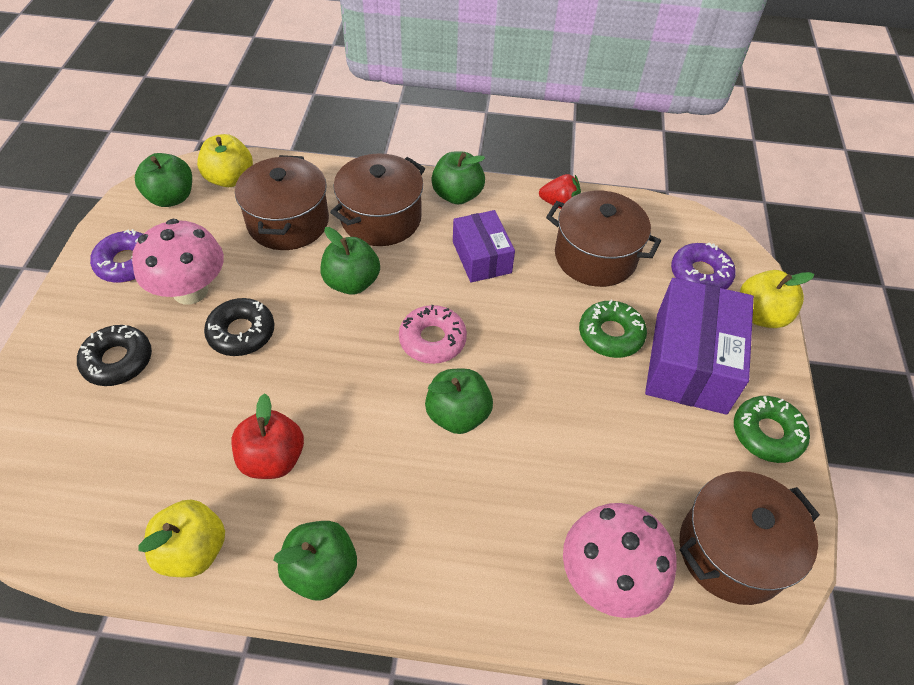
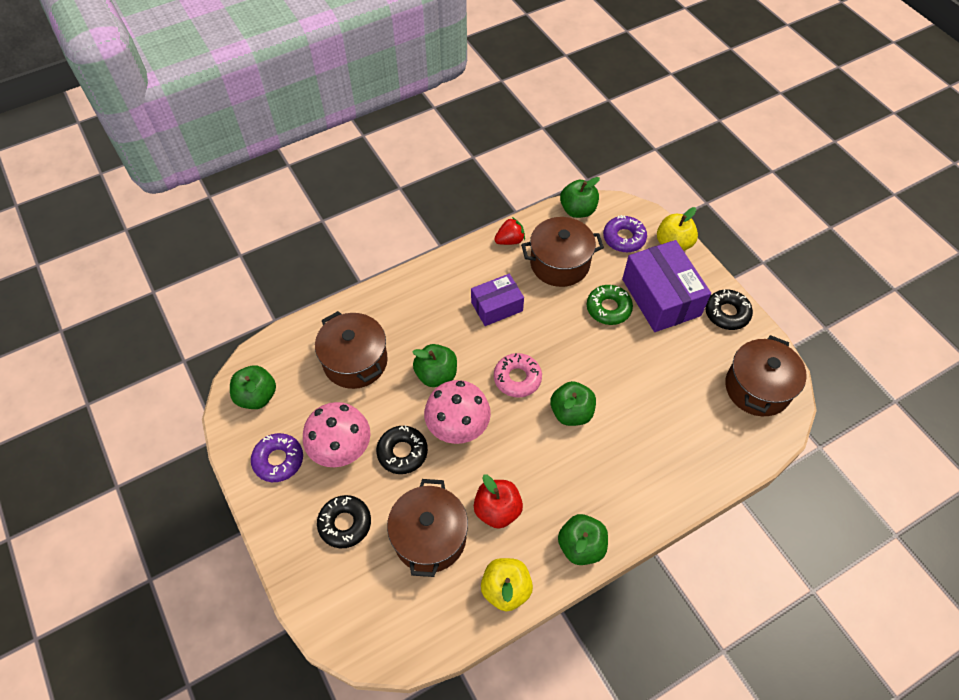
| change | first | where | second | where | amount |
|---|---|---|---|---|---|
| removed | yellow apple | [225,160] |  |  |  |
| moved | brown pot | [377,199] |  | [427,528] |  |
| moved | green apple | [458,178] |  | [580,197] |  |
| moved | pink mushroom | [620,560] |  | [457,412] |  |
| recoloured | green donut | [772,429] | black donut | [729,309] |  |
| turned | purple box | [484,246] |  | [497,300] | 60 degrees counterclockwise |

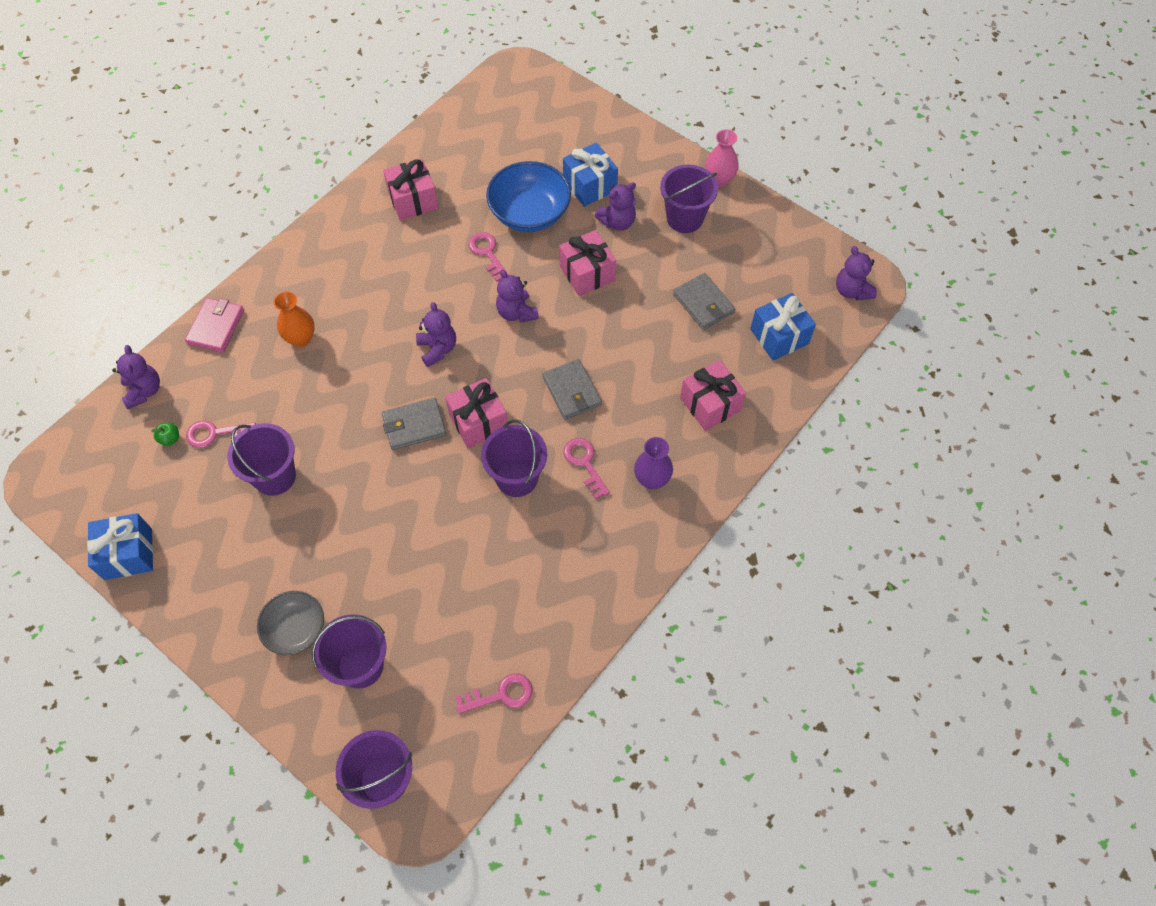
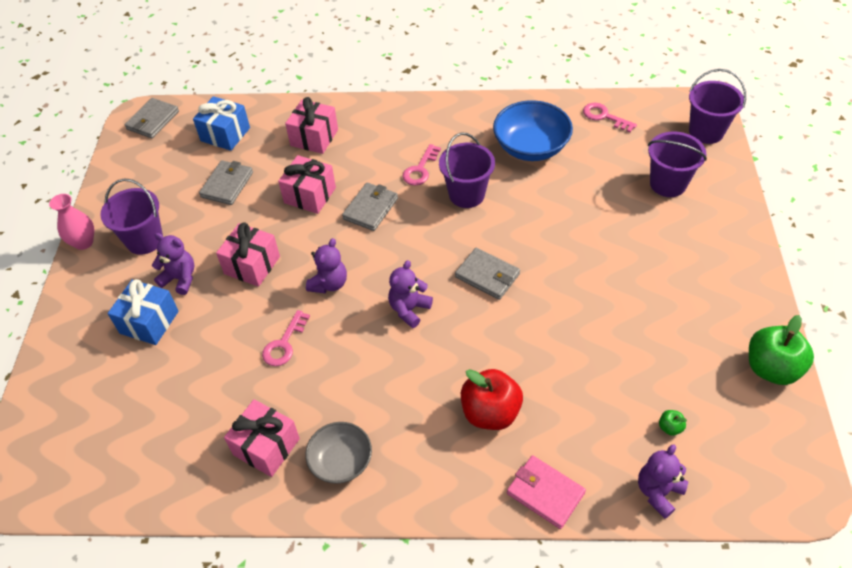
| change | first | where | second | where | amount |
|---|---|---|---|---|---|
| removed | pink key | [221,434] |  |  |  |
| removed | purple bucket | [261,459] |  |  |  |
| removed | purple vase | [653,463] |  |  |  |
| moved | grey bowl | [290,623] |  | [338,452] |  |
| moved | pink gift | [476,413] |  | [307,184] |  |
| moved | blue bowl | [528,196] |  | [533,130] |  |
| replaced | blue gift | [120,546] | green apple | [781,350] |  |
| replaced | orange vase | [294,319] | red apple | [492,399] |  |
| replaced | purple teddy bear | [856,273] | grey wallet | [152,118] |  |
| turned | pink wallet | [214,325] |  | [546,492] | 60 degrees clockwise |

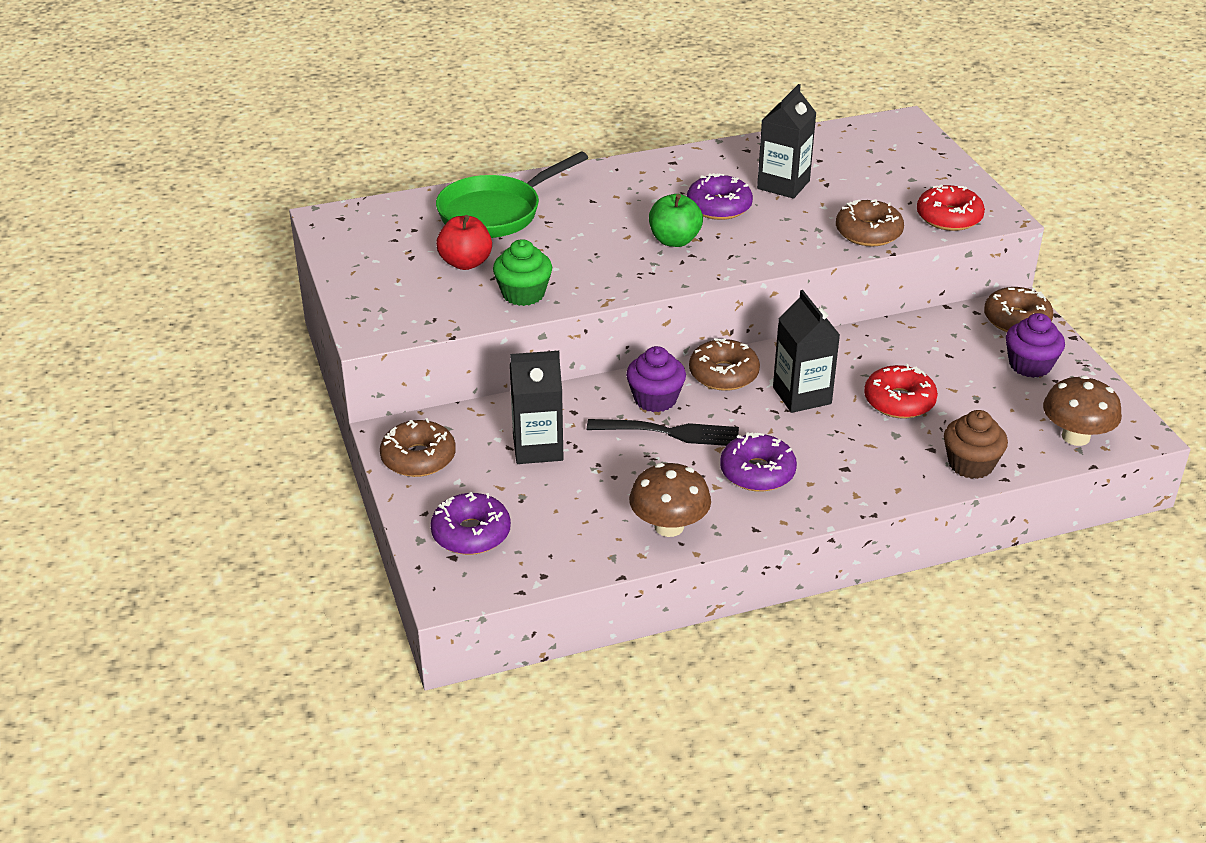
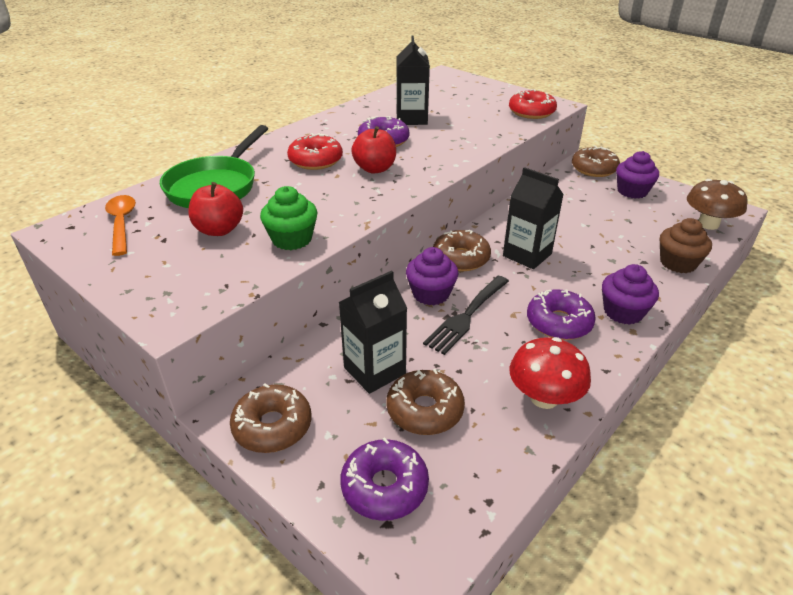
| change | first | where | second | where | amount |
|---|---|---|---|---|---|
| added |  |  | orange spoon | [120,225] |  |
| added |  |  | purple cupcake | [630,294] |  |
| moved | brown donut | [870,222] |  | [425,402] |  |
| moved | red donut | [901,391] |  | [315,151] |  |
| recoloured | brown mushroom | [670,500] | red mushroom | [550,373] |  |
| recoloured | green apple | [676,220] | red apple | [373,150] |  |
| turned | black fork | [663,432] |  | [466,315] | 150 degrees clockwise |

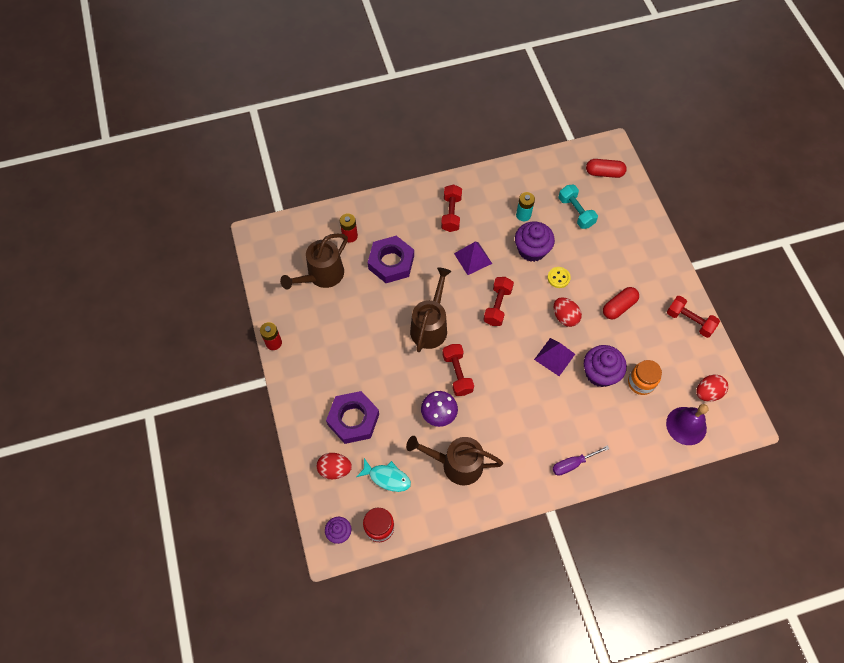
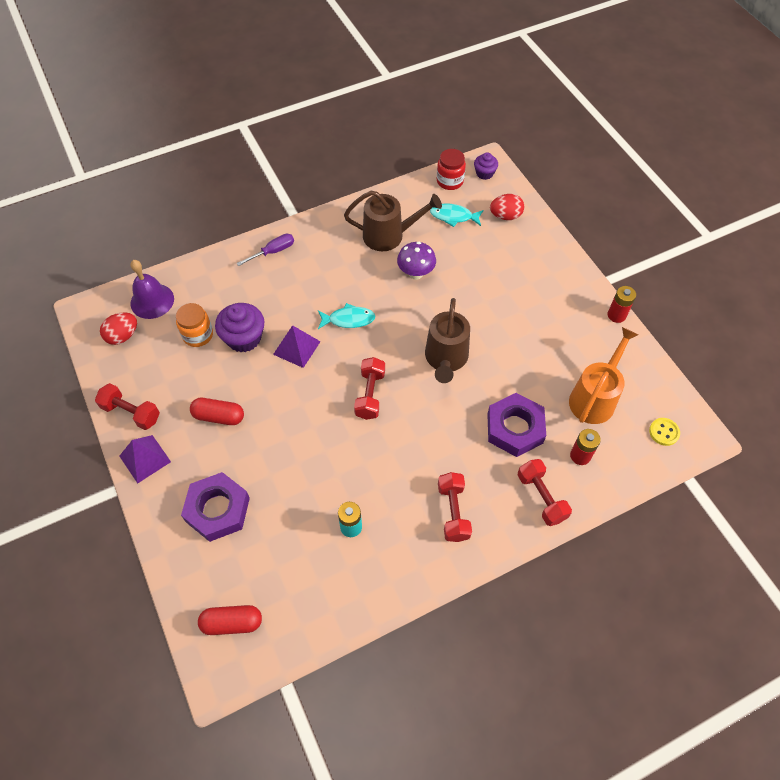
| change | first | where | second | where | amount |
|---|---|---|---|---|---|
| removed | purple cupcake | [535,241] |  |  |  |
| removed | red egg | [568,312] |  |  |  |
| removed | turquoise dumbbell | [578,207] |  |  |  |
| added |  |  | turquoise fish | [347,316] |  |
| moved | purple nut | [352,417] |  | [215,507] |  |
| moved | red dumbbell | [458,370] |  | [544,492] |  |
| moved | purple pyramid | [473,258] |  | [145,459] |  |
| moved | yellow button | [559,277] |  | [664,432] |  |
| recoloured | brown watering can | [314,261] | orange watering can | [603,375] |  |
| turned | red capsule | [621,303] |  | [217,411] | 60 degrees clockwise |

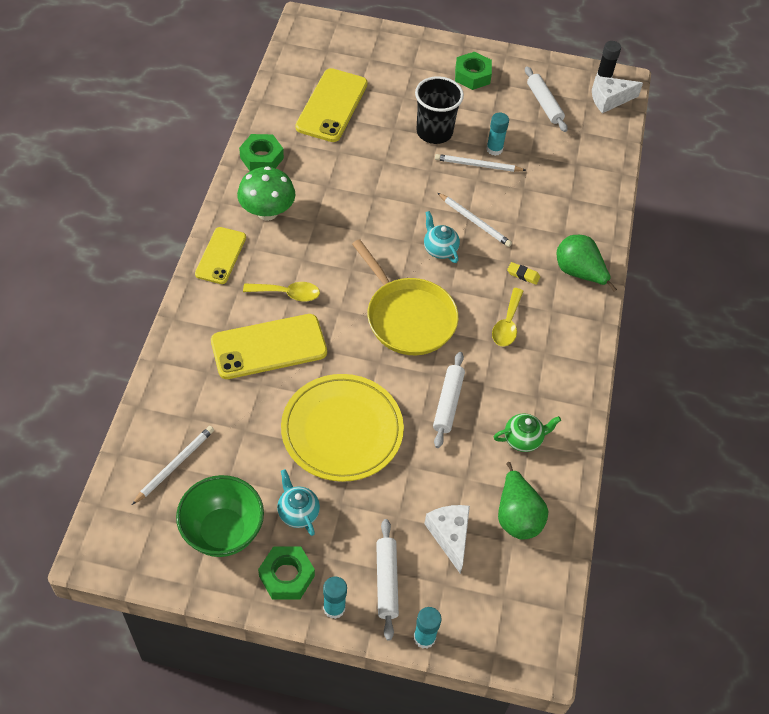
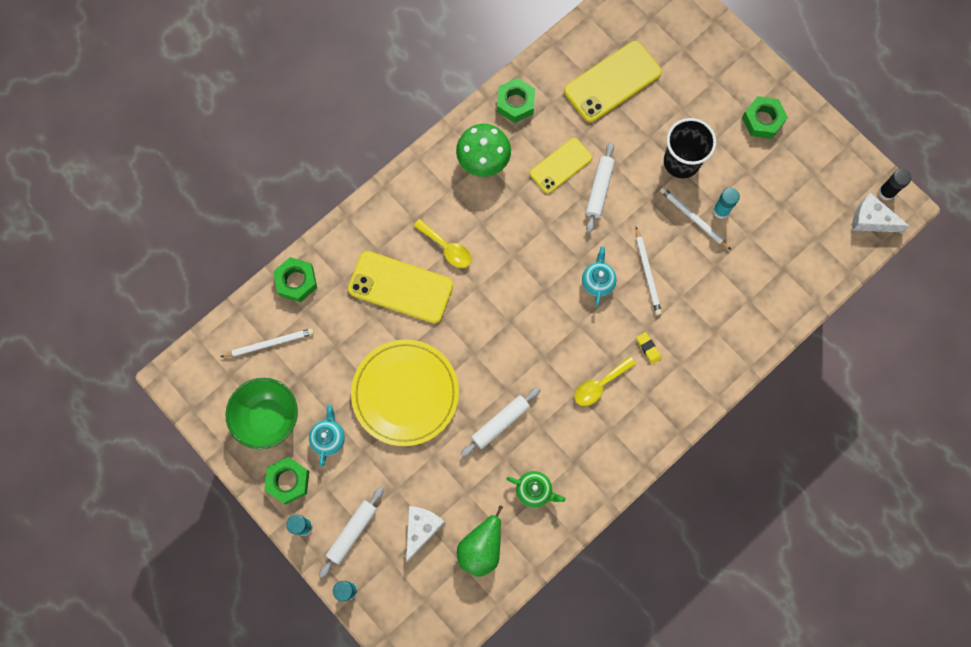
| change | first | where | second | where | amount |
|---|---|---|---|---|---|
| removed | yellow pan | [405,297] |  |  |  |
| removed | green pear | [587,263] |  |  |  |
| added |  |  | green nut | [295,279] |  |
| moved | yellow phone | [220,255] |  | [561,166] |  |
| moved | white rolling pin | [546,99] |  | [600,187] |  |

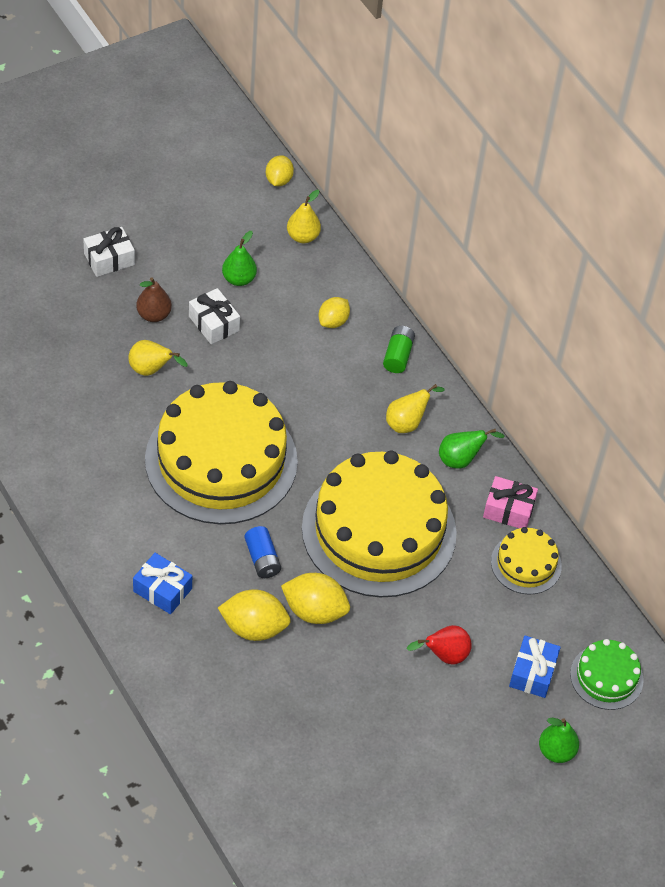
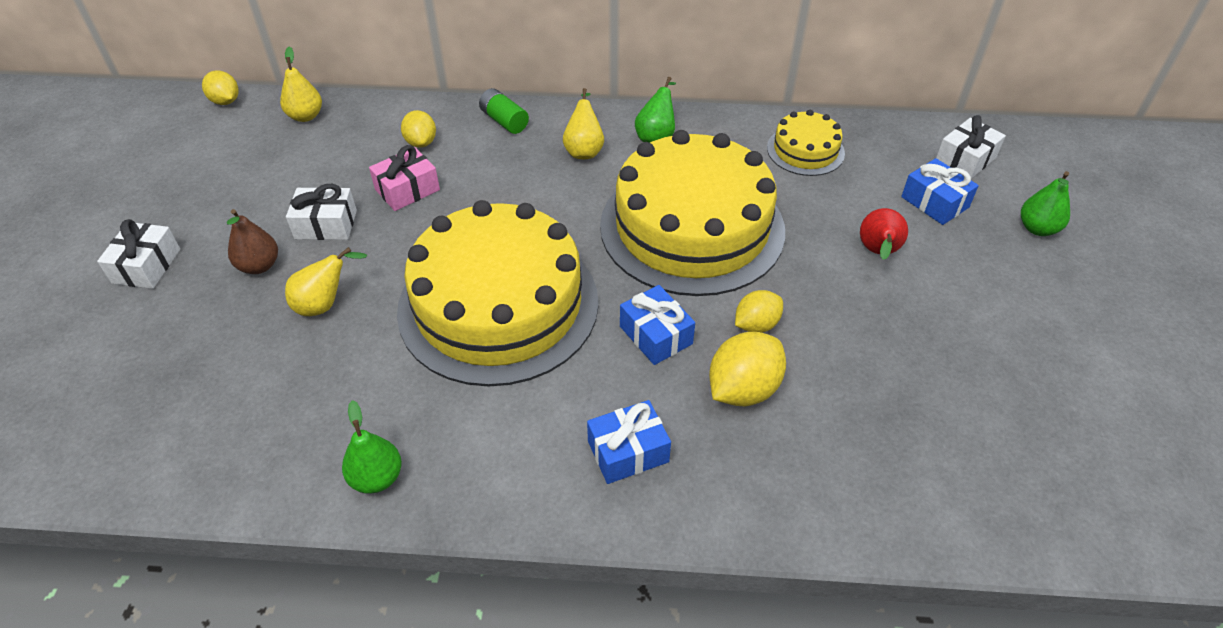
| change | first | where | second | where | amount |
|---|---|---|---|---|---|
| moved | green pear | [239,258] |  | [372,447] |  |
| moved | pink gift | [510,502] |  | [404,178] |  |
| replaced | blue battery | [262,552] | blue gift | [657,325] |  |
| replaced | green cake | [607,674] | white gift | [971,147] |  |
| resized | yellow lemon | [315,598] |  | [759,311] | x0.64 |

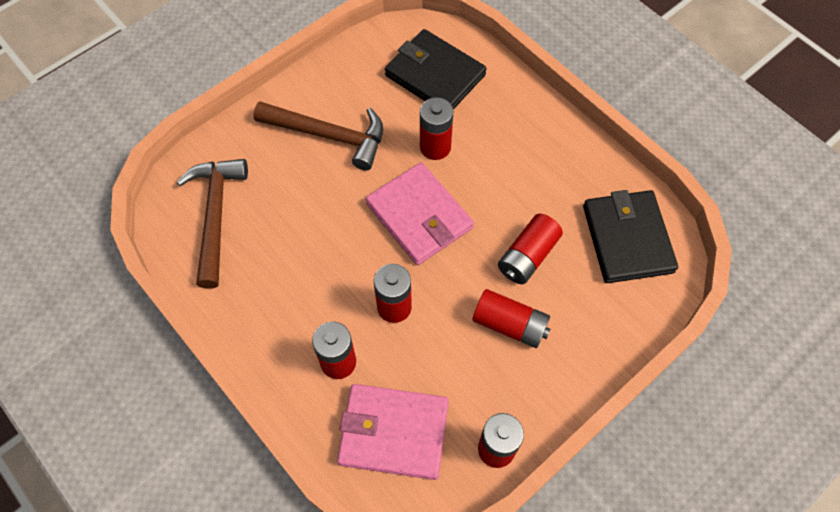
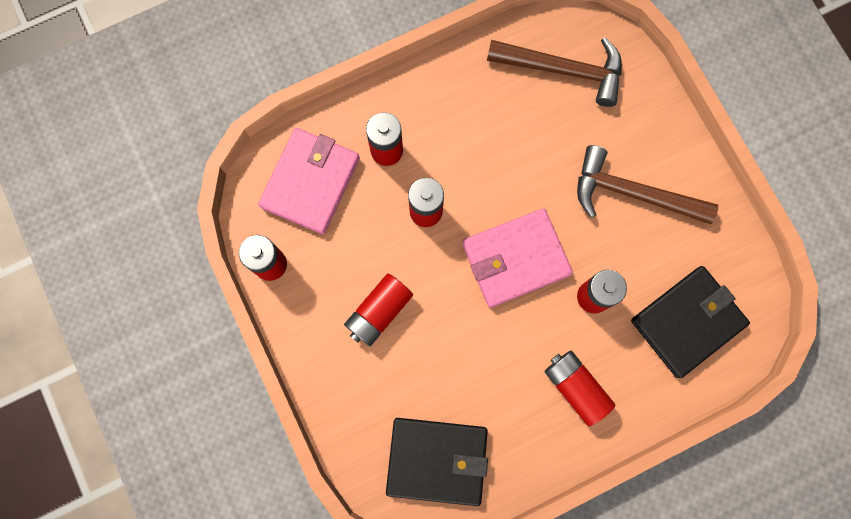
| change | first | where | second | where | amount |
|---|---|---|---|---|---|
| moved | red battery | [530,249] |  | [580,388] |  |
| turned | brown hammer | [318,136] |  | [647,184] | 75 degrees clockwise |

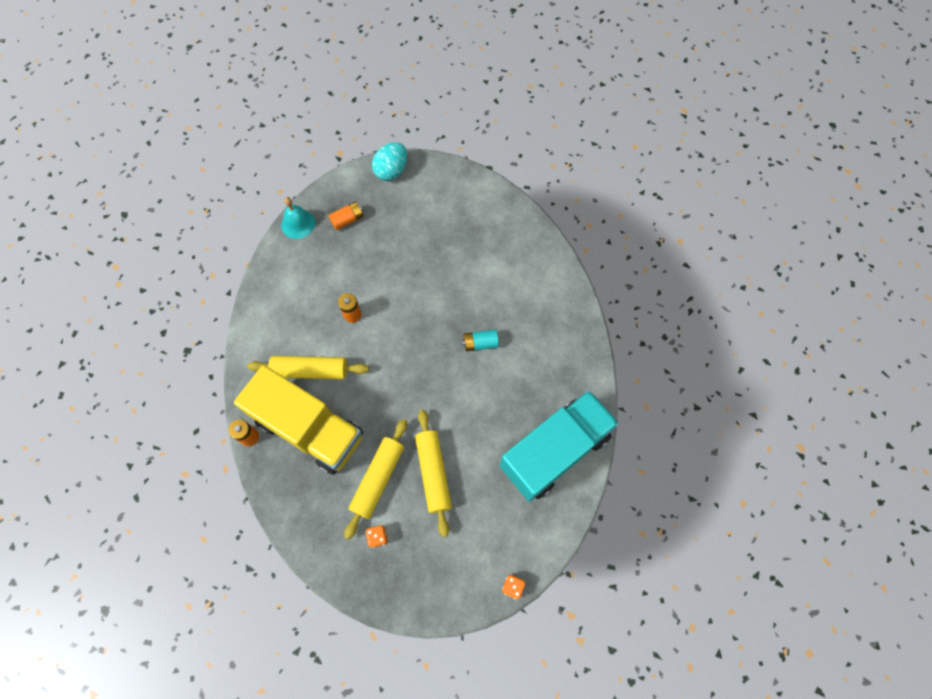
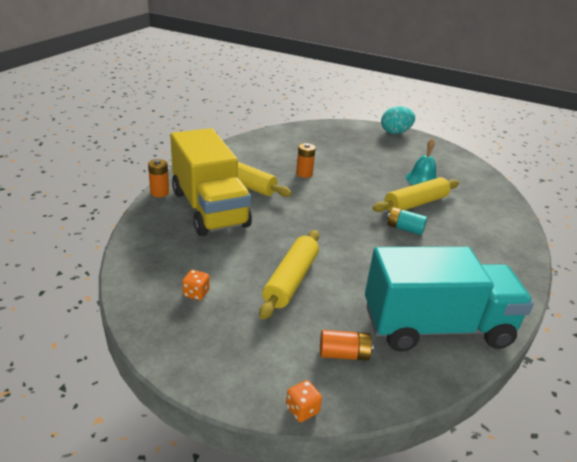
| change | first | where | second | where | amount |
|---|---|---|---|---|---|
| moved | turquoise bell | [298,218] |  | [421,161] |  |
| moved | orange battery | [345,216] |  | [347,345] |  |
| moved | yellow rolling pin | [375,479] |  | [416,194] |  |

